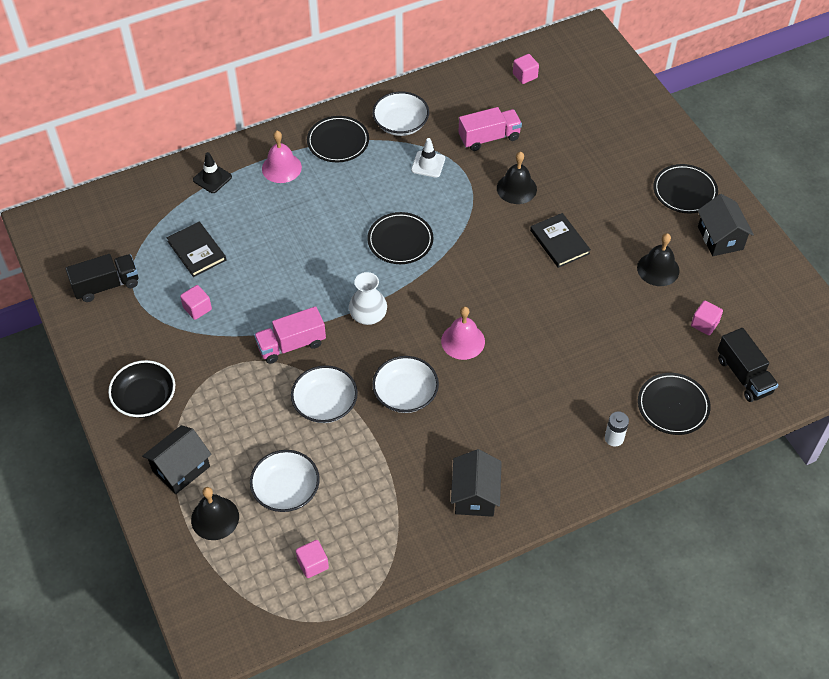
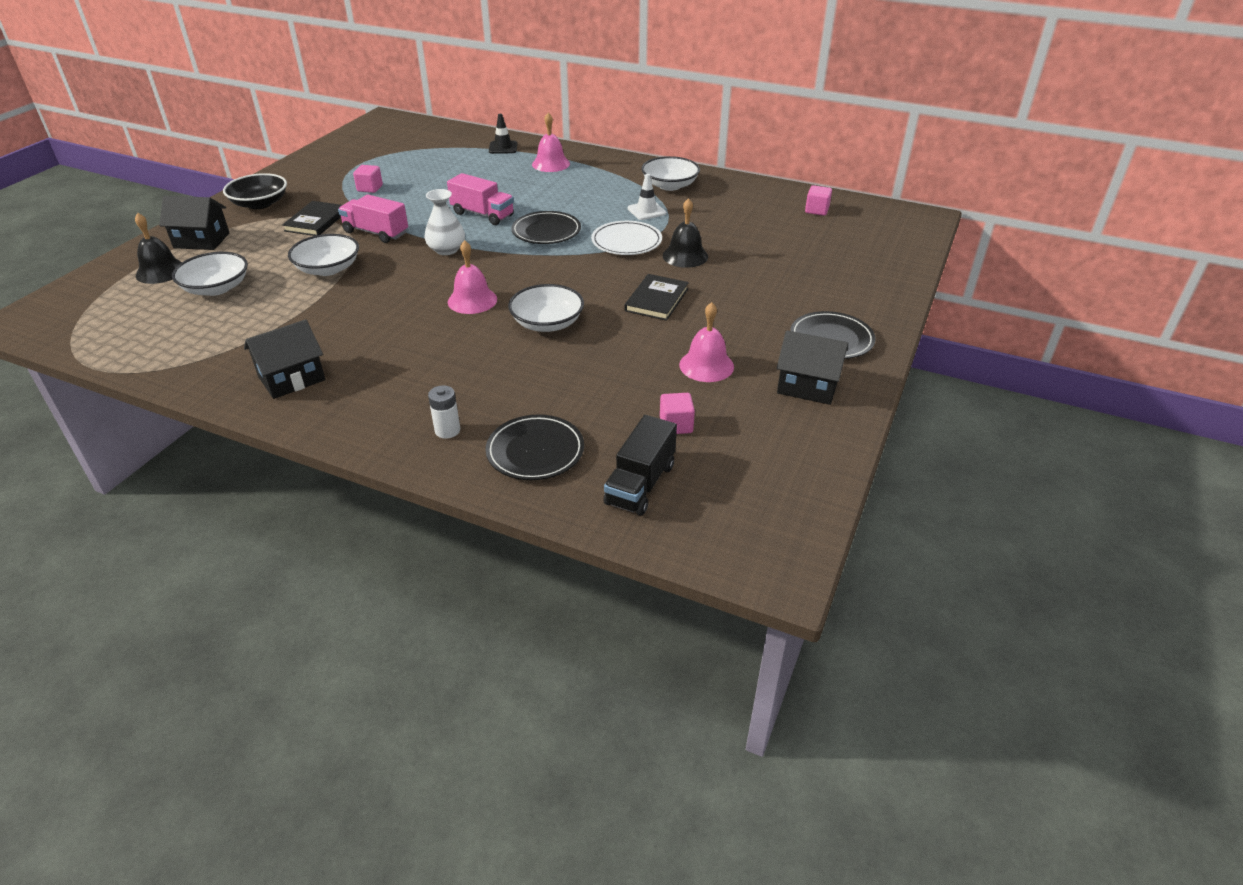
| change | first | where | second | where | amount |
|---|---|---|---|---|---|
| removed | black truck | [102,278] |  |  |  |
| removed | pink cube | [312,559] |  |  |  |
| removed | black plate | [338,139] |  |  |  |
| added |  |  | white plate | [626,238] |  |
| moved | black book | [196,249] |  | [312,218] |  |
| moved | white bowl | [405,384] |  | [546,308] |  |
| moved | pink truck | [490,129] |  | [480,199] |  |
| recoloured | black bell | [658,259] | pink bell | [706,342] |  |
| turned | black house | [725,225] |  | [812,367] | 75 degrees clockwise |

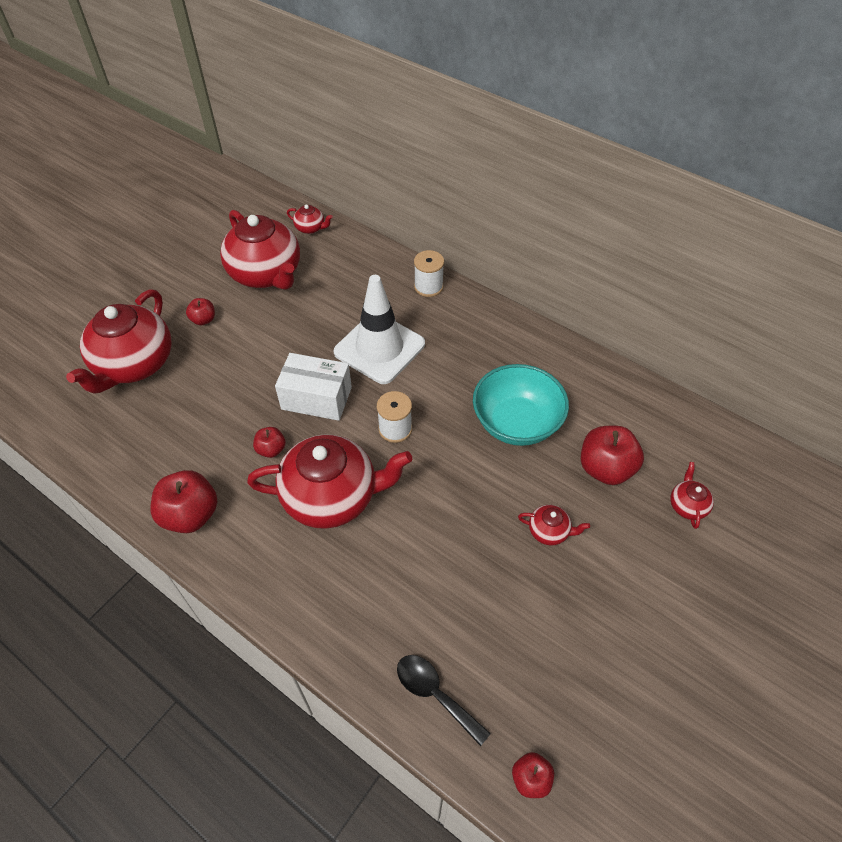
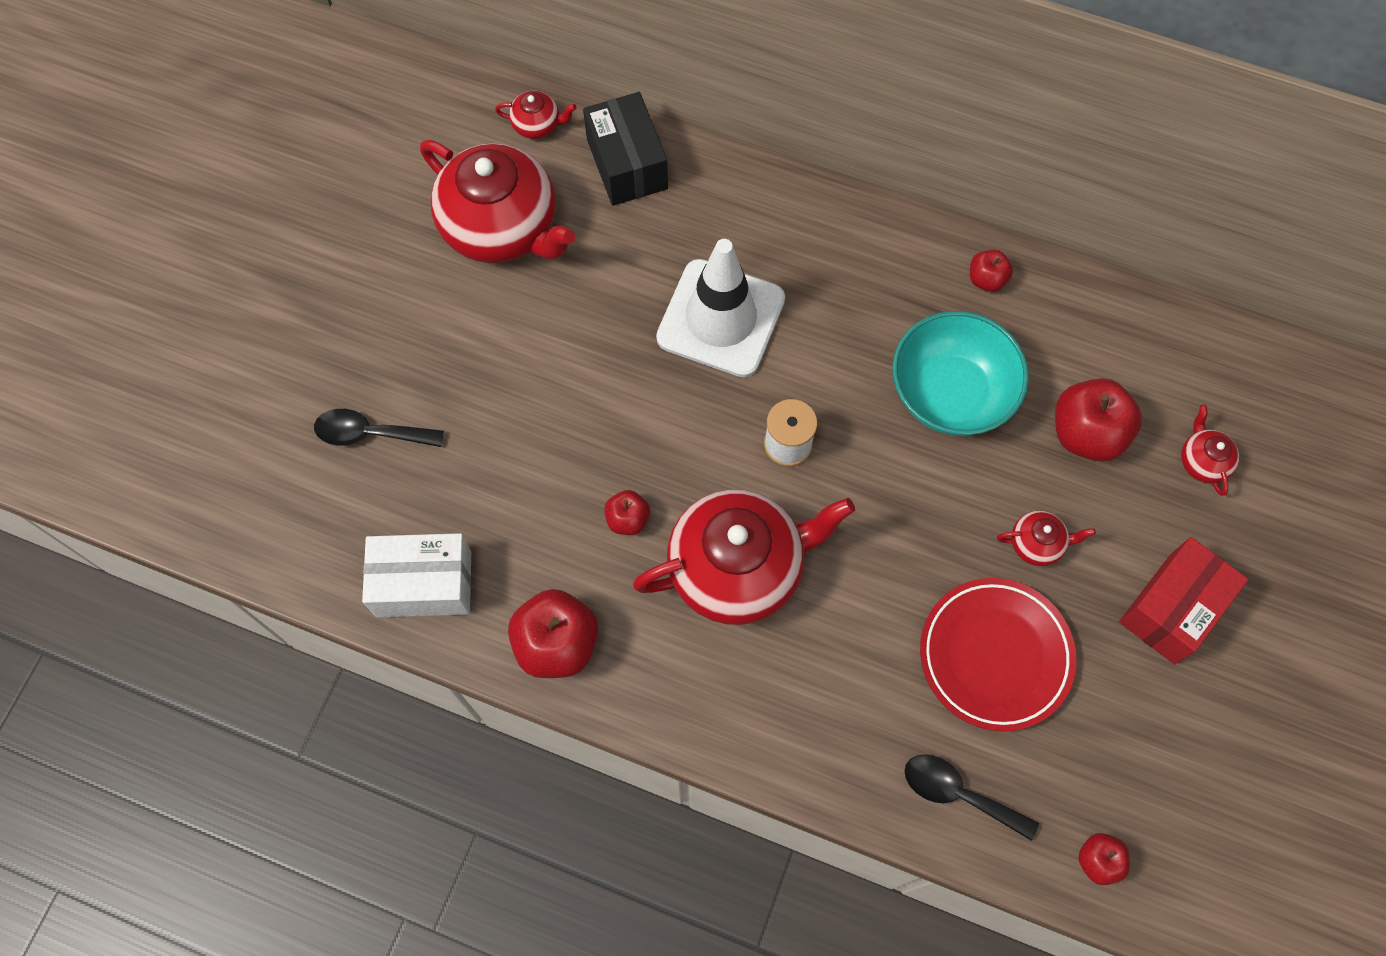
| change | first | where | second | where | amount |
|---|---|---|---|---|---|
| removed | white spool | [429,273] |  |  |  |
| added |  |  | black box | [625,149] |  |
| added |  |  | red plate | [998,655] |  |
| added |  |  | red box | [1184,600] |  |
| moved | red apple | [200,311] |  | [991,271] |  |
| moved | white box | [313,387] |  | [416,575] |  |
| replaced | red teapot | [119,341] | black spoon | [379,428] |  |

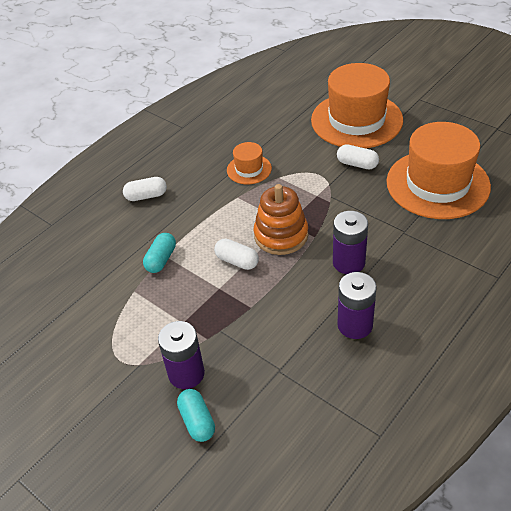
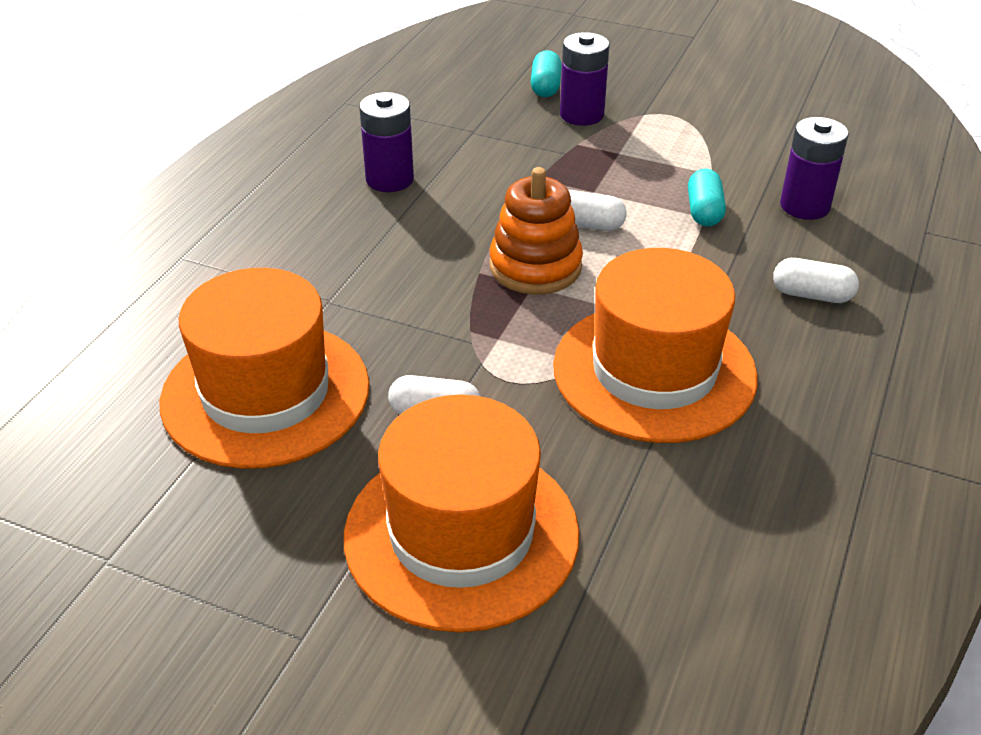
| change | first | where | second | where | amount |
|---|---|---|---|---|---|
| moved | purple battery | [350,242] |  | [814,168] |  |
| turned | white capsule | [145,189] |  | [816,280] | 45 degrees clockwise |
| turned | turquoise capsule | [196,415] |  | [546,73] | 45 degrees clockwise |
| resized | orange hat | [249,163] |  | [655,345] | x2.14 |

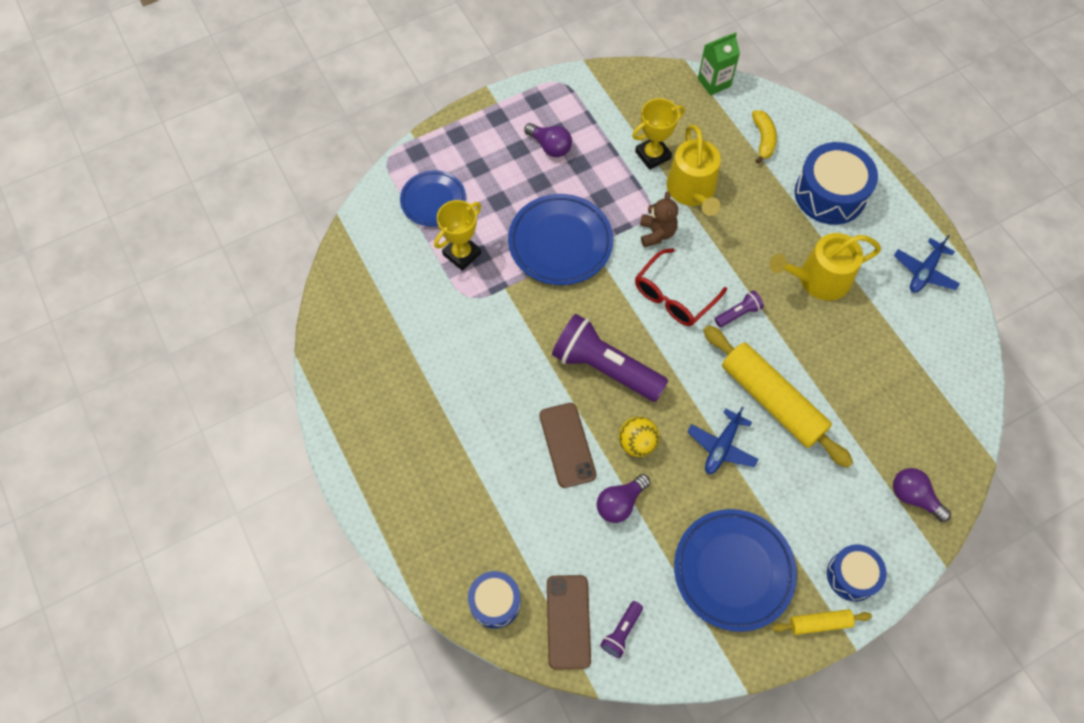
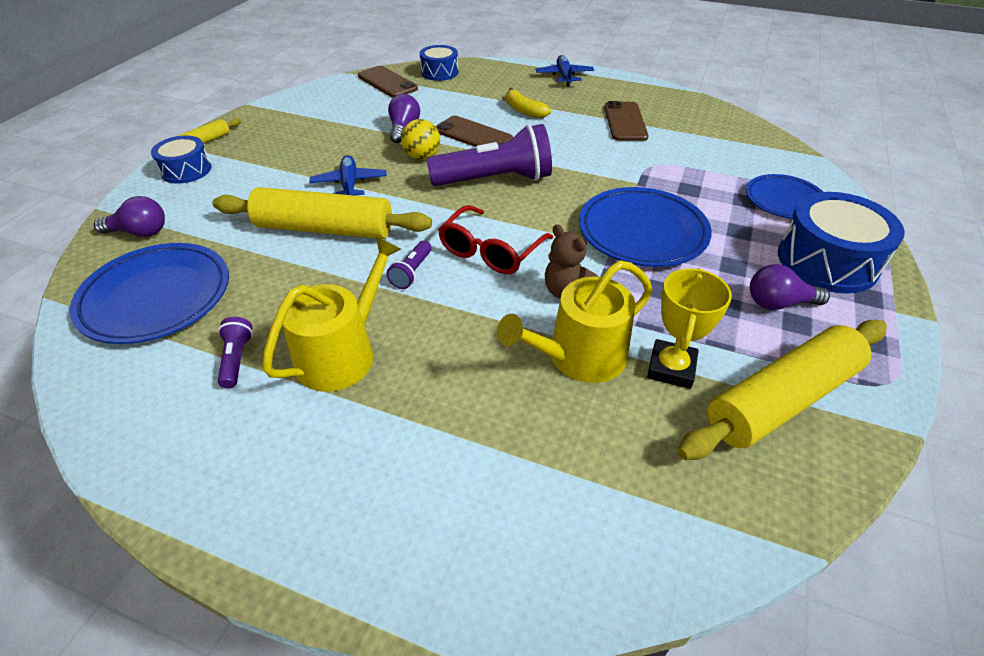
| change | first | where | second | where | amount |
|---|---|---|---|---|---|
| removed | yellow trophy | [457,235] |  |  |  |
| removed | green carton | [719,63] |  |  |  |
| added |  |  | brown phone | [626,121] |  |
| added |  |  | yellow rolling pin | [782,390] |  |
| moved | purple flashlight | [621,629] |  | [235,353] |  |
| moved | blue plate | [735,570] |  | [149,293] |  |
| moved | yellow banana | [764,137] |  | [528,103] |  |
| moved | blue drum | [836,183] |  | [841,243] |  |
| moved | blue plane | [927,264] |  | [564,71] |  |
| turned | red glasses | [681,287] |  | [495,239] | 150 degrees counterclockwise |
| turned | yellow watering can | [694,170] |  | [575,321] | 75 degrees counterclockwise |

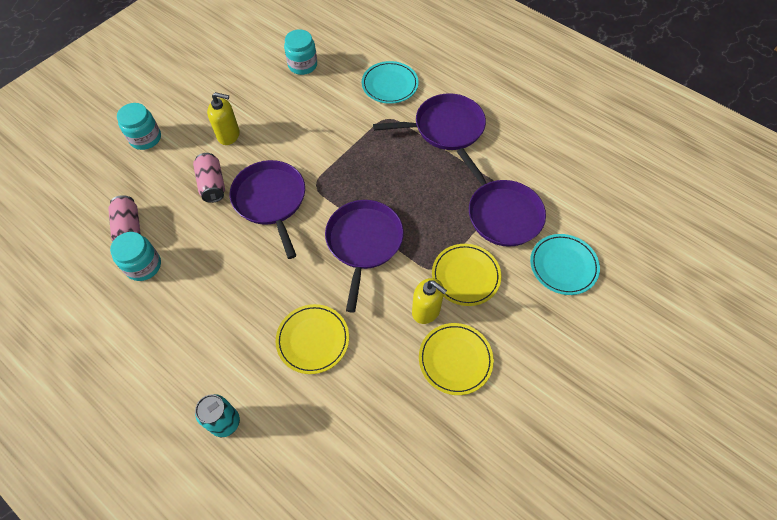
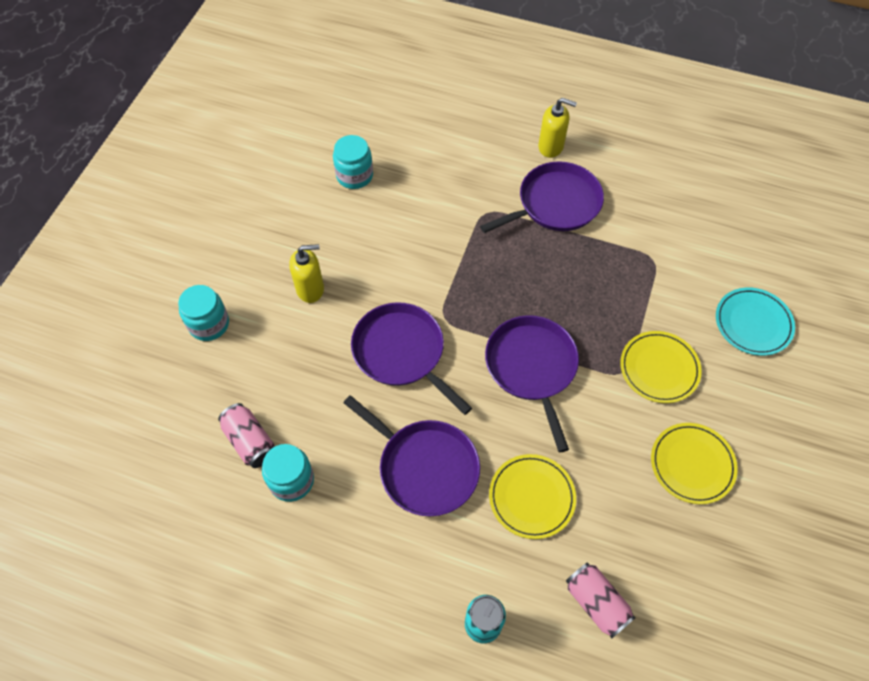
| change | first | where | second | where | amount |
|---|---|---|---|---|---|
| removed | turquoise plate | [390,82] |  |  |  |
| moved | pink can | [209,178] |  | [600,600] |  |
| moved | yellow soap dispenser | [429,301] |  | [557,128] |  |
| moved | purple pan | [501,197] |  | [411,455] |  |

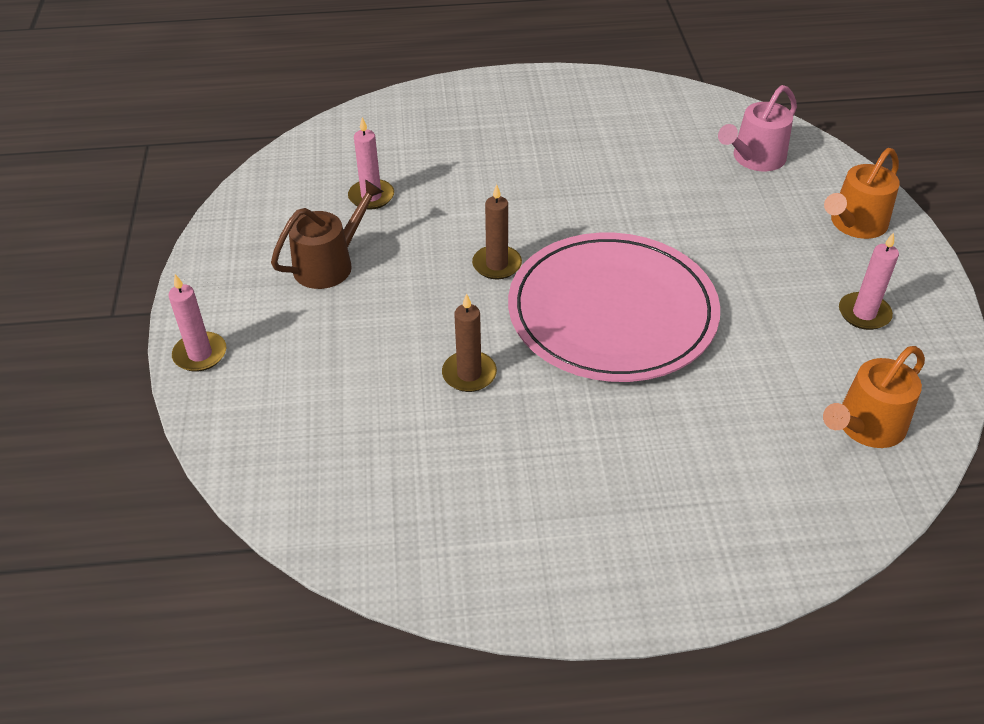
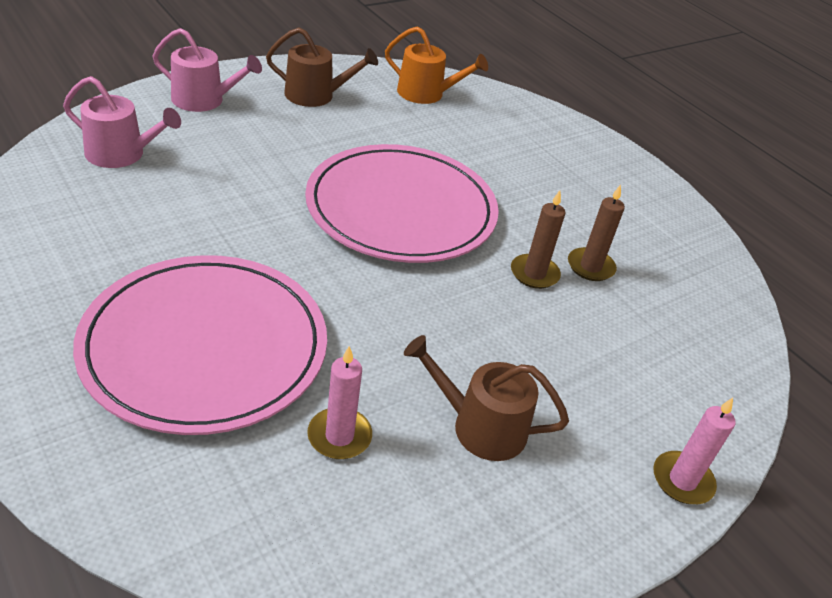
| change | first | where | second | where | amount |
|---|---|---|---|---|---|
| added |  |  | pink plate | [200,345] |  |
| moved | brown candle | [497,231] |  | [596,233] |  |
| replaced | pink candle | [869,281] | brown watering can | [322,67] |  |
| recoloured | orange watering can | [862,193] | pink watering can | [207,70] |  |

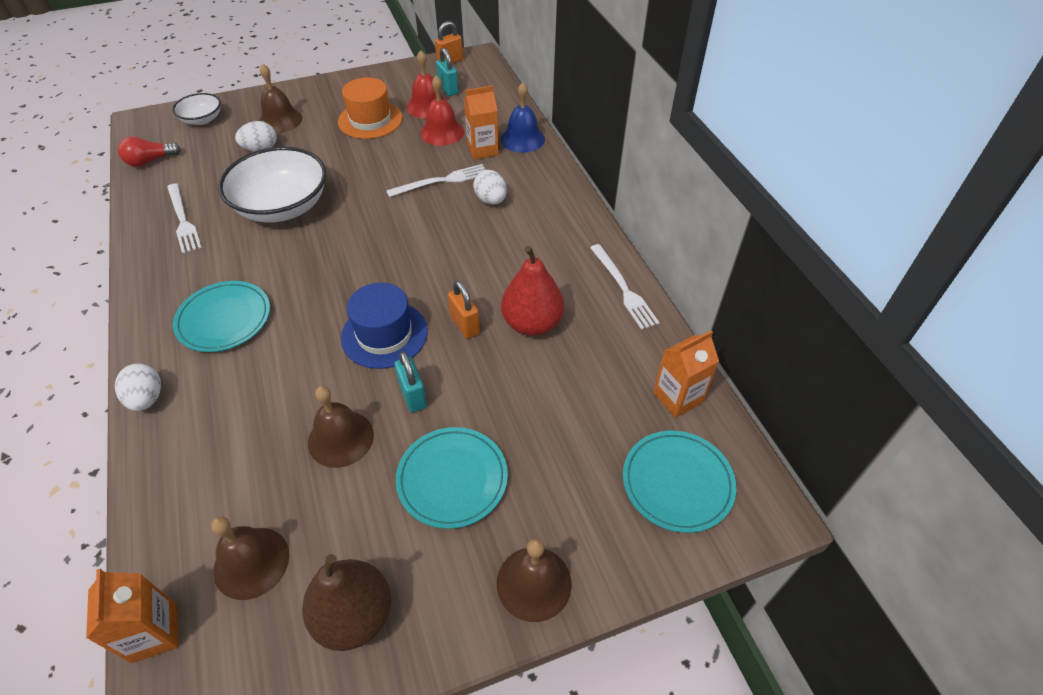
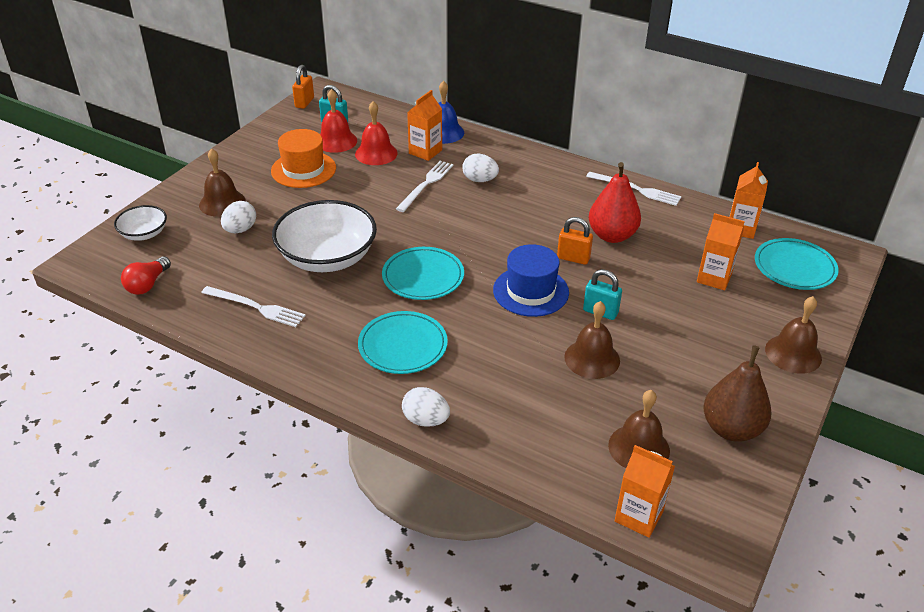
| change | first | where | second | where | amount |
|---|---|---|---|---|---|
| added |  |  | orange carton | [721,251] |  |
| moved | turquoise plate | [452,478] |  | [423,273] |  |

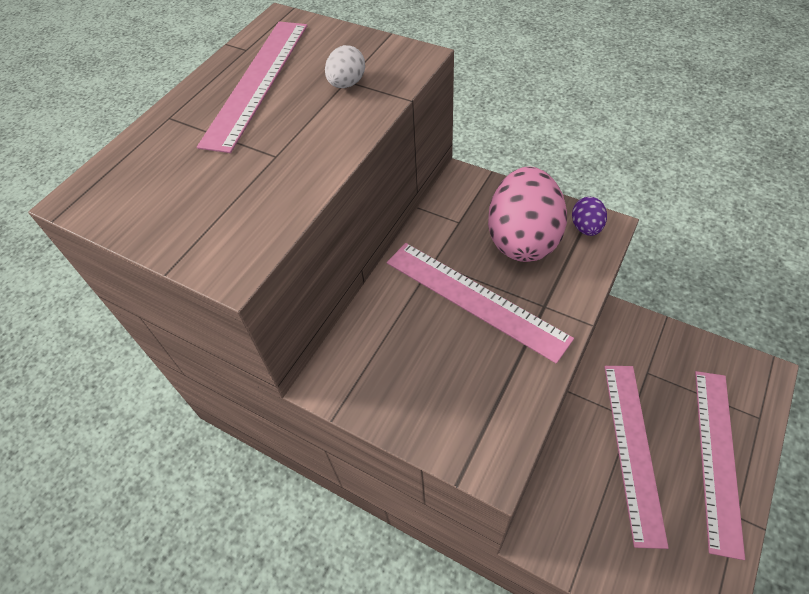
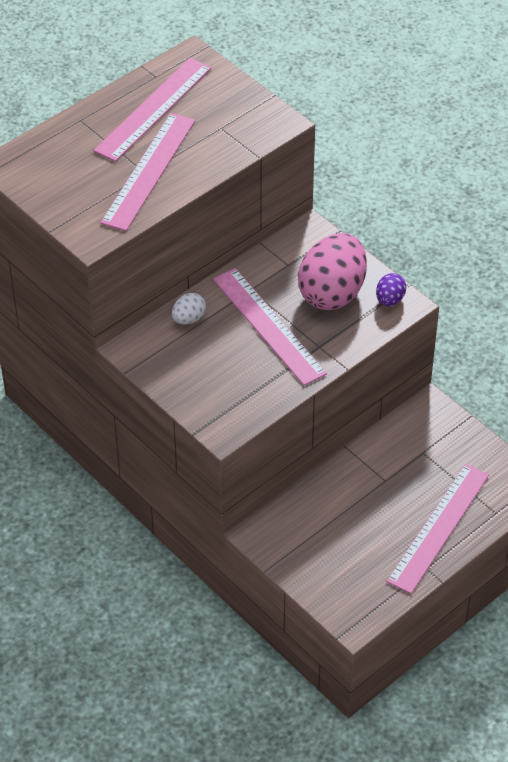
| change | first | where | second | where | amount |
|---|---|---|---|---|---|
| moved | white egg | [345,66] |  | [189,309] |  |
| moved | pink ruler | [636,457] |  | [147,172] |  |

